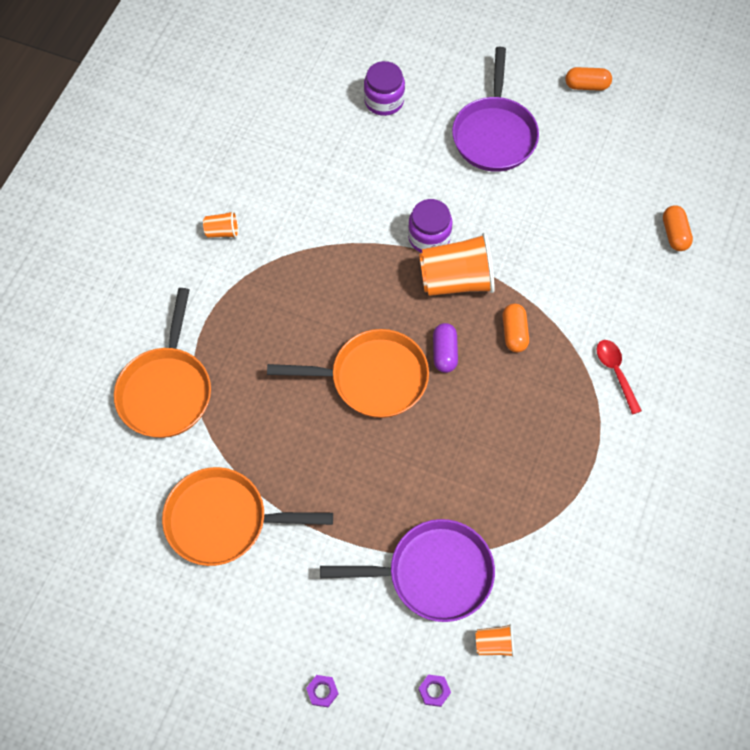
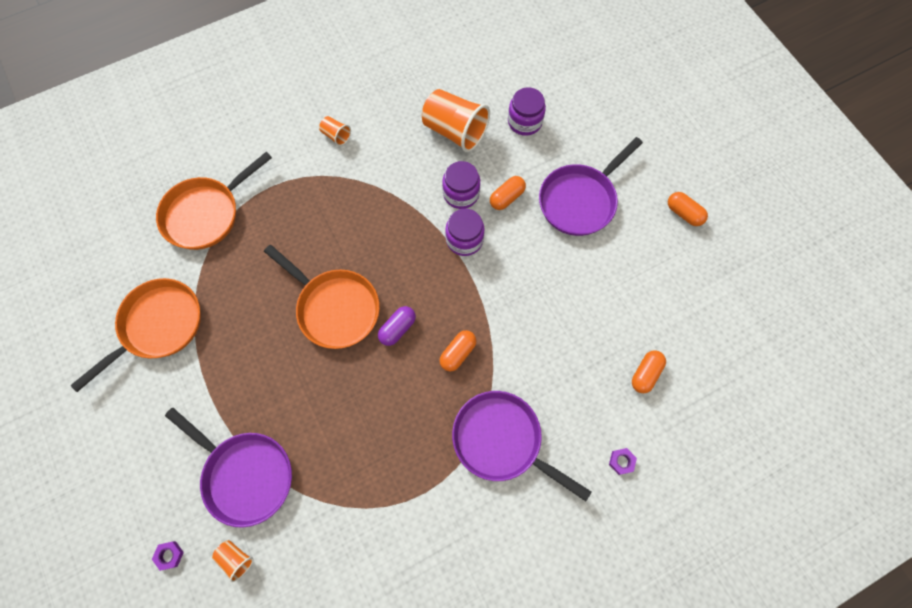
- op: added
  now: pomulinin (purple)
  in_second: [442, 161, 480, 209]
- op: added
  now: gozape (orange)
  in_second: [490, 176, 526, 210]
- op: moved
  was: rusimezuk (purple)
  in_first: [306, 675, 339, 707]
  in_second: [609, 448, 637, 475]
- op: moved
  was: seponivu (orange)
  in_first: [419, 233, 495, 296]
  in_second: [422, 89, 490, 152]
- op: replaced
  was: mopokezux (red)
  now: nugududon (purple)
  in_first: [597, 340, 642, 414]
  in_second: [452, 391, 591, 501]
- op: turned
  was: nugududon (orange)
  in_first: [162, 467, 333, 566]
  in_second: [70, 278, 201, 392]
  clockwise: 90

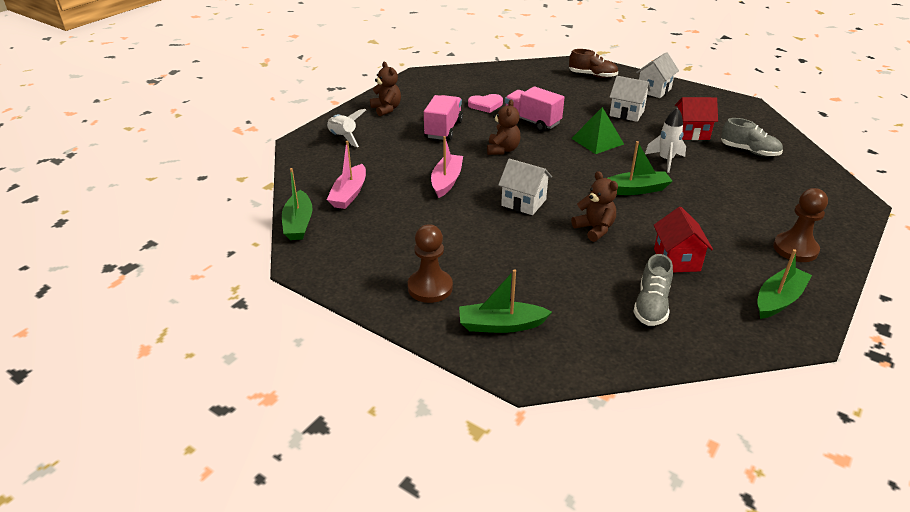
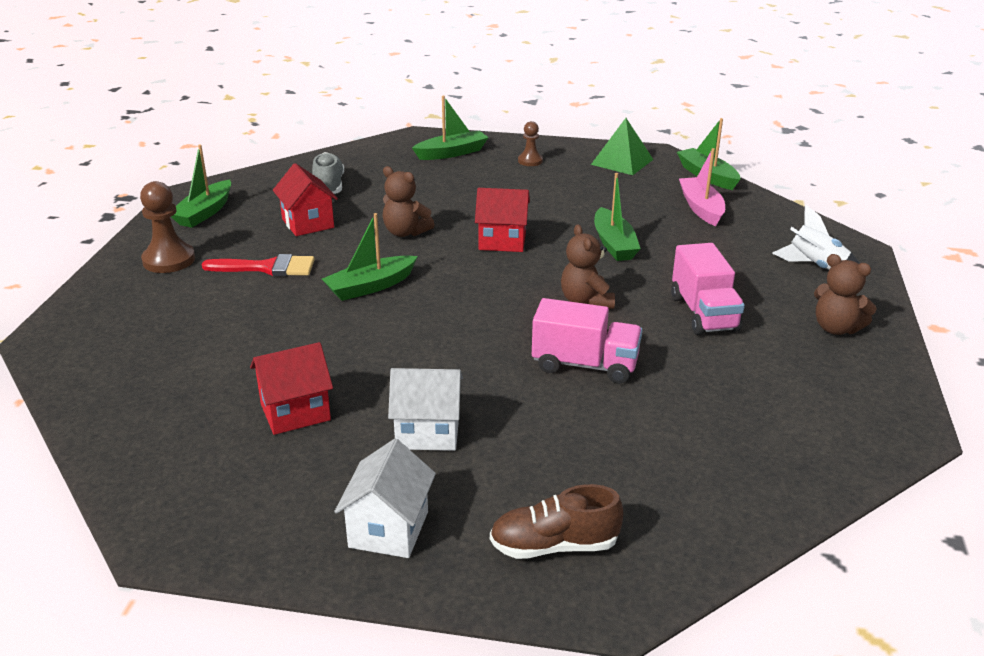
- op: removed
  was: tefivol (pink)
  in_first: [468, 94, 503, 113]
- op: removed
  was: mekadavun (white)
  in_first: [645, 107, 686, 173]
- op: removed
  was: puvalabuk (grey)
  in_first: [721, 118, 783, 157]
- op: added
  now: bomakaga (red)
  in_second: [202, 254, 315, 276]
- op: moved
  was: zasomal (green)
  in_first: [571, 107, 624, 154]
  in_second: [591, 118, 654, 175]
- op: recoloured
  was: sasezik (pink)
  now: sasezik (green)
  in_first: [431, 136, 463, 198]
  in_second: [594, 173, 641, 261]
- op: recoloured
  was: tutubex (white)
  now: tutubex (red)
  in_first: [498, 158, 552, 215]
  in_second: [475, 188, 530, 252]
- op: resized
  was: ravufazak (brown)
  in_first: [408, 224, 453, 303]
  in_second: [518, 121, 543, 166]
  ratio: 0.59

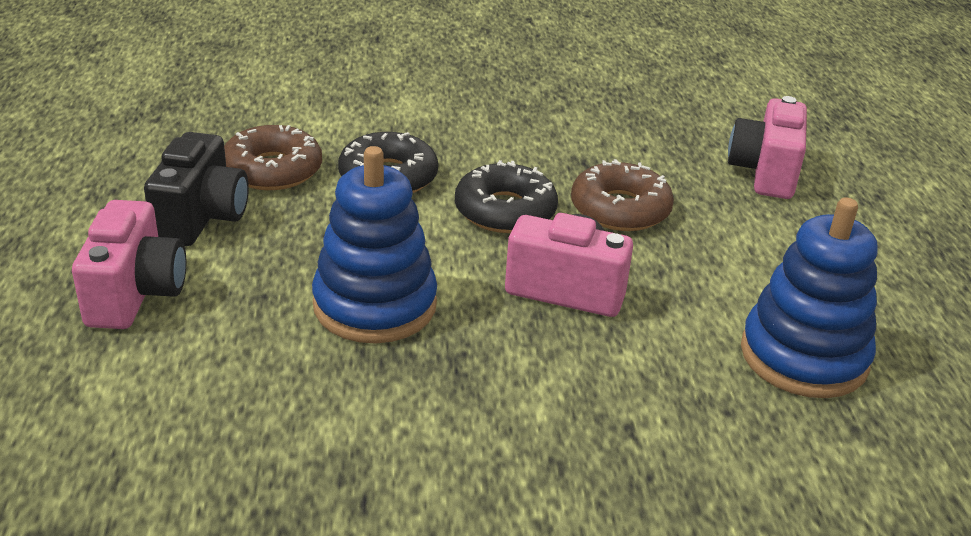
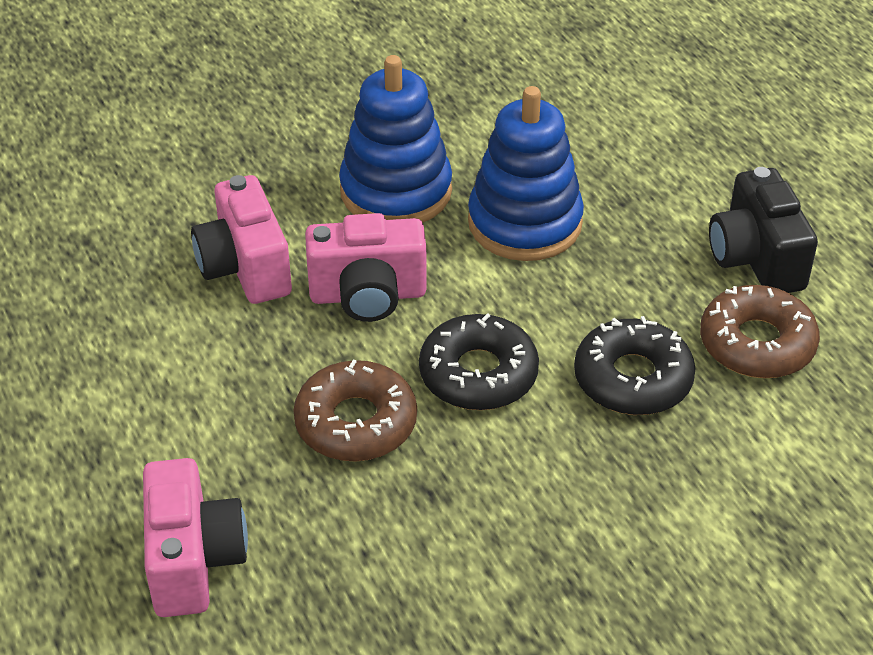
- op: moved
  was: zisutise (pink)
  in_first: [72, 200, 186, 329]
  in_second: [191, 175, 292, 304]
- op: moved
  was: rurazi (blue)
  in_first: [741, 197, 878, 398]
  in_second: [339, 55, 452, 223]

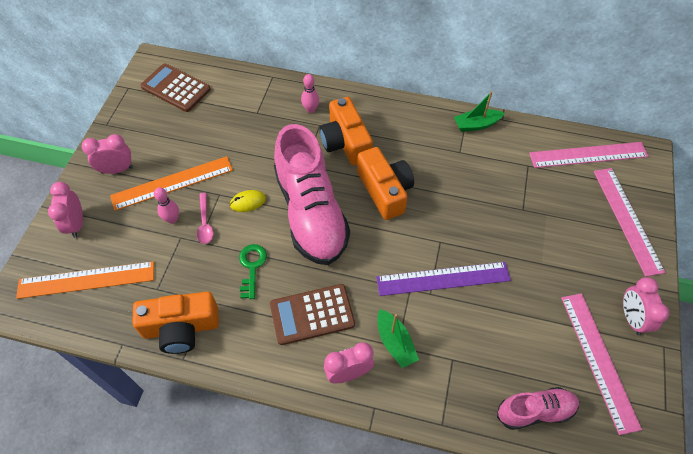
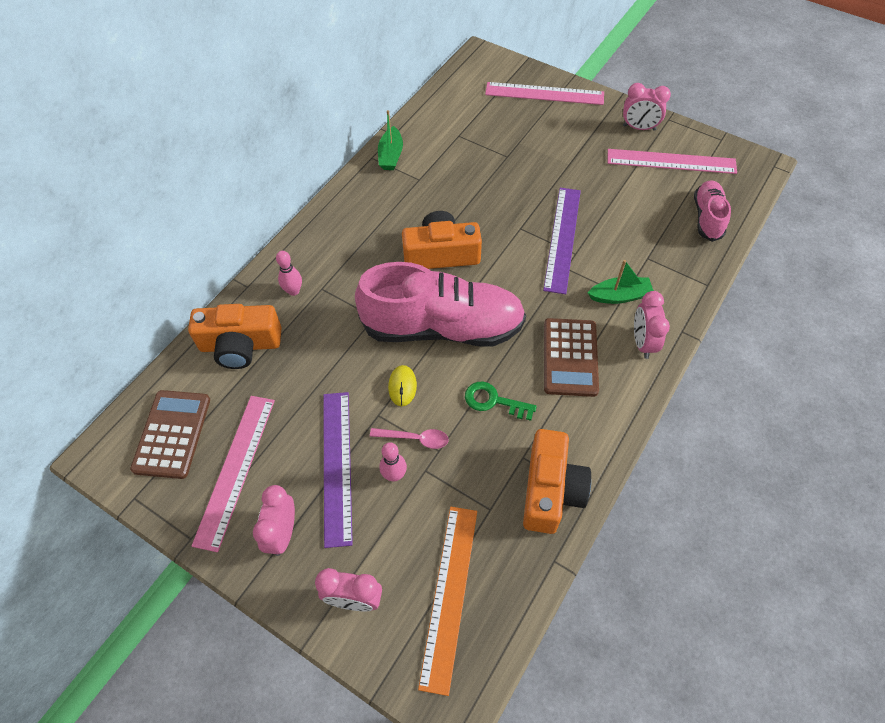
- op: moved
  was: zisutise (orange)
  in_first: [319, 97, 373, 165]
  in_second: [188, 304, 282, 369]
- op: moved
  was: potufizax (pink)
  in_first: [529, 142, 648, 168]
  in_second: [192, 396, 275, 552]
- op: recoloured
  was: potufizax (orange)
  now: potufizax (purple)
  in_first: [110, 156, 233, 211]
  in_second: [323, 392, 353, 548]
- op: turned
  was: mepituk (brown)
  in_first: [141, 63, 211, 112]
  in_second: [130, 390, 210, 479]
  clockwise: 135

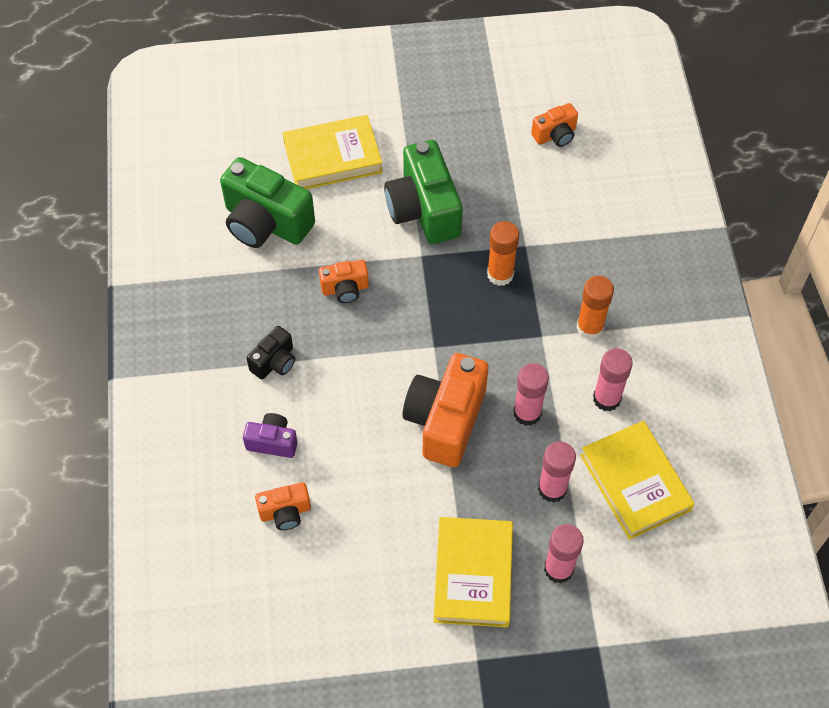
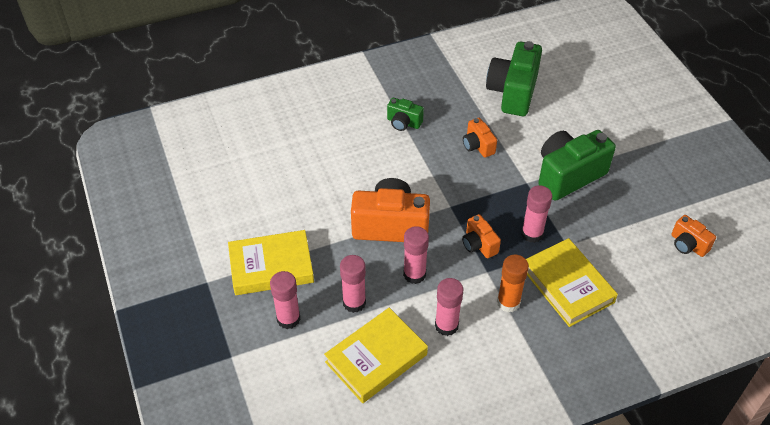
- op: removed
  was: zisutise (purple)
  in_first: [243, 413, 297, 458]
- op: moved
  was: zisutise (orange)
  in_first: [255, 482, 311, 530]
  in_second: [462, 214, 501, 258]
- op: moved
  was: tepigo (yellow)
  in_first: [283, 115, 383, 189]
  in_second: [526, 238, 618, 327]
- op: recoloured
  was: zisutise (black)
  now: zisutise (green)
  in_first: [246, 326, 295, 379]
  in_second: [387, 98, 424, 131]
- op: recoloured
  was: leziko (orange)
  now: leziko (pink)
  in_first: [487, 221, 519, 286]
  in_second: [521, 185, 553, 243]

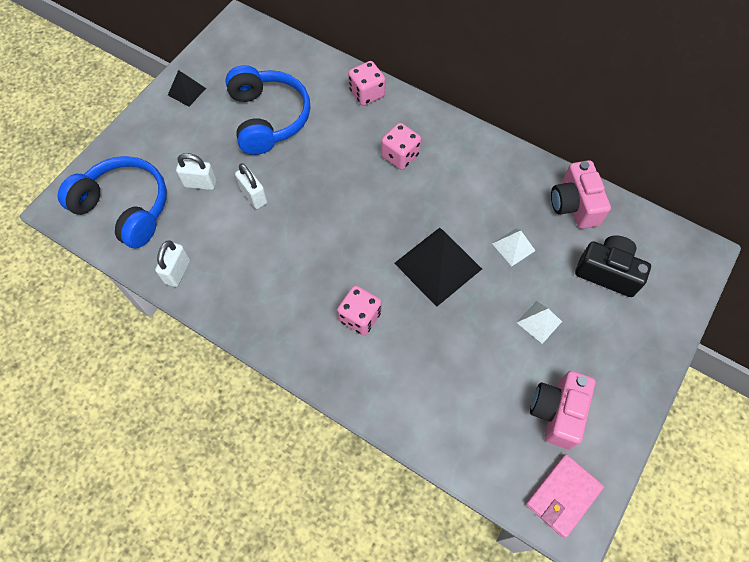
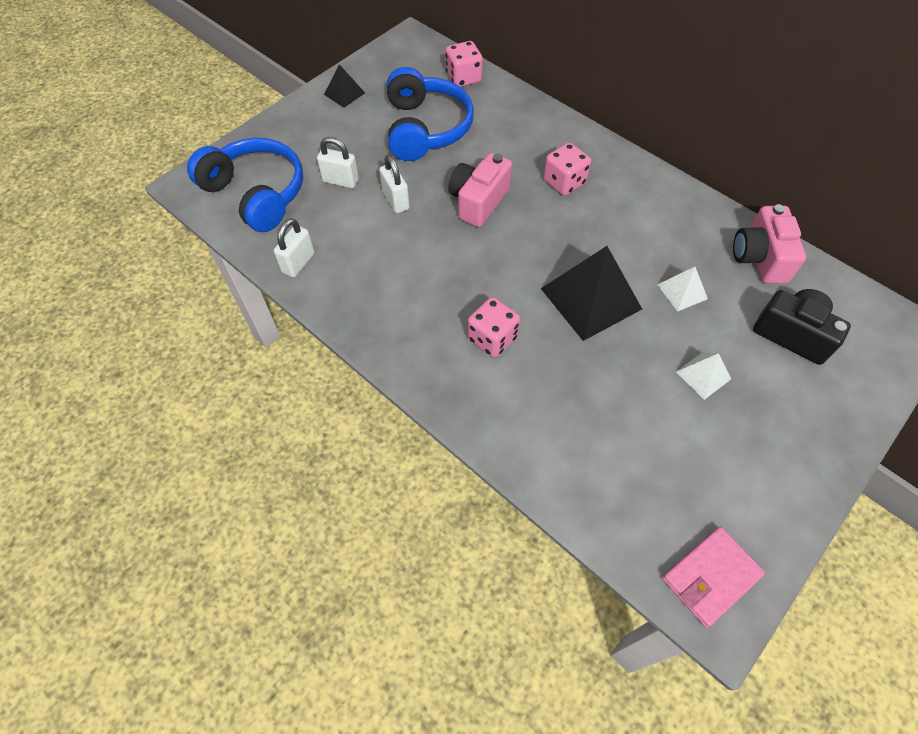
- op: moved
  was: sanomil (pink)
  in_first: [348, 61, 385, 106]
  in_second: [446, 41, 483, 87]
- op: moved
  was: zisutise (pink)
  in_first: [530, 371, 595, 449]
  in_second: [448, 153, 512, 227]

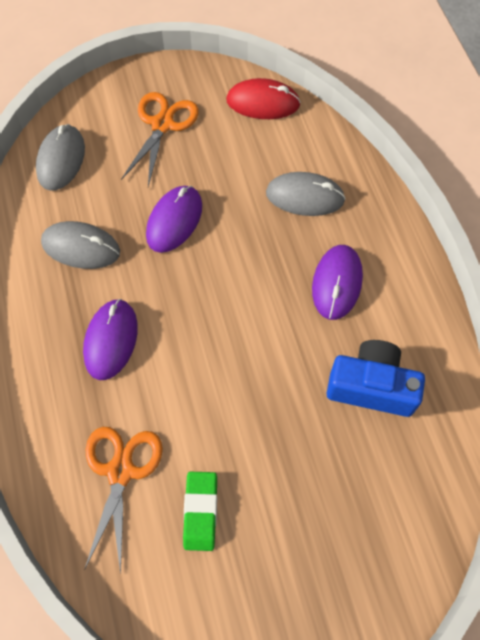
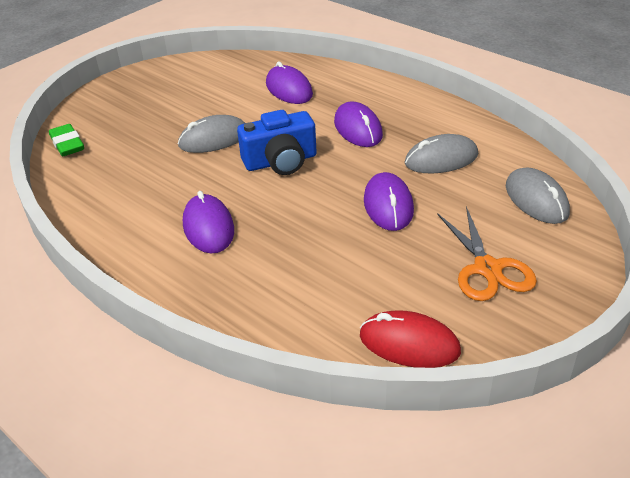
- op: moved
  was: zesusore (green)
  in_first: [183, 472, 217, 551]
  in_second: [49, 124, 84, 156]
- op: moved
  was: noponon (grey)
  in_first: [266, 172, 346, 216]
  in_second: [178, 115, 245, 153]
- op: moved
  was: zisutise (blue)
  in_first: [327, 340, 425, 417]
  in_second: [237, 110, 317, 175]
- op: replaced
  was: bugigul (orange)
  now: noponon (purple)
  in_first: [84, 427, 163, 574]
  in_second: [266, 62, 313, 104]
- op: turned
  was: noponon (red)
  in_first: [226, 78, 301, 119]
  in_second: [360, 310, 461, 368]
  clockwise: 45

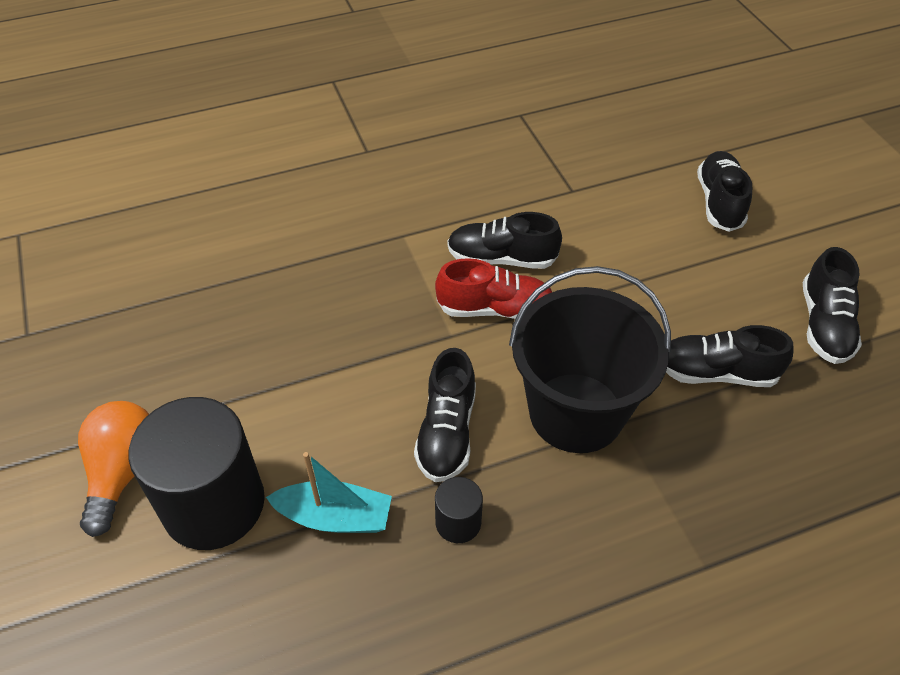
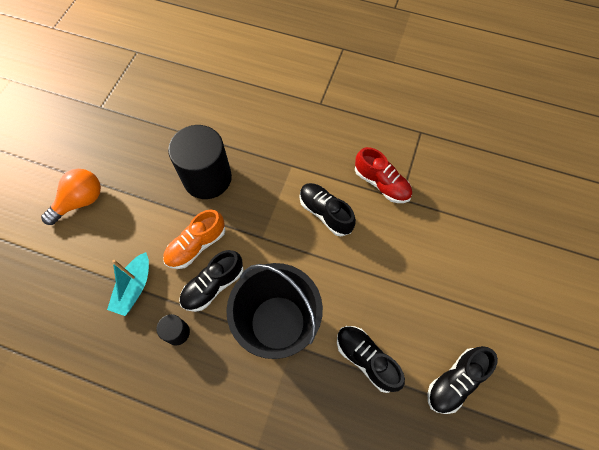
- op: removed
  was: puvalabuk (black)
  in_first: [697, 151, 752, 232]
- op: added
  now: puvalabuk (orange)
  in_second: [163, 209, 225, 269]
- op: moved
  was: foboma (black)
  in_first: [129, 397, 265, 550]
  in_second: [168, 125, 232, 199]
- op: moved
  was: puvalabuk (red)
  in_first: [435, 258, 552, 319]
  in_second: [355, 147, 412, 203]
- op: turned
  was: sasezik (turquoise)
  in_first: [266, 452, 392, 533]
  in_second: [107, 252, 149, 316]
  clockwise: 60

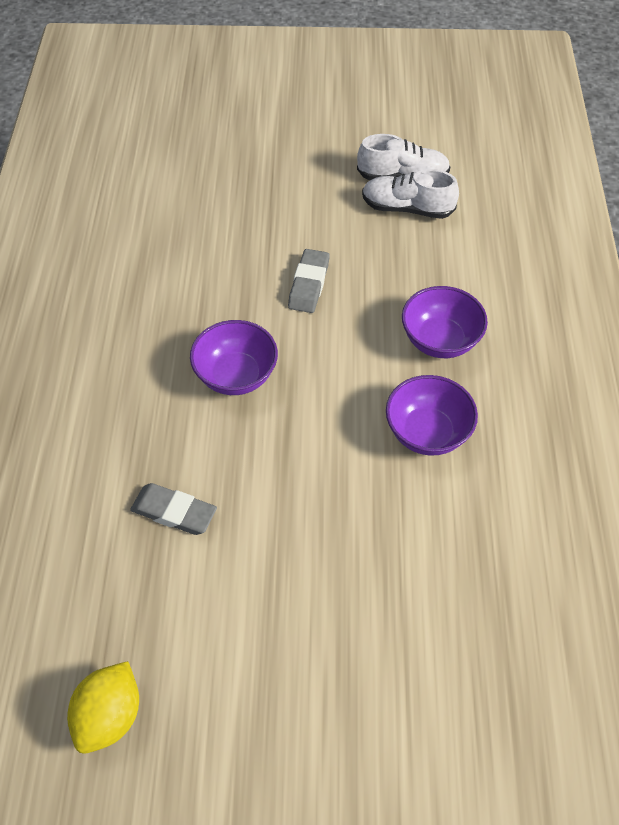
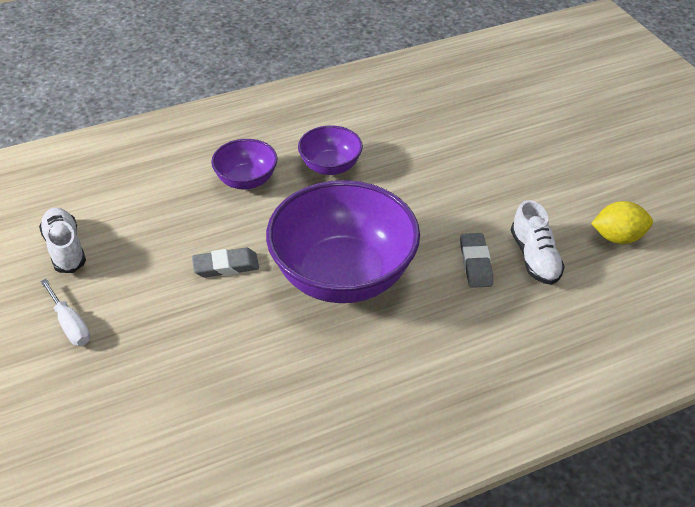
- op: added
  now: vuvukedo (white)
  in_second: [40, 279, 90, 346]
- op: moved
  was: puvalabuk (white)
  in_first: [362, 169, 459, 219]
  in_second: [511, 200, 565, 285]
- op: resized
  was: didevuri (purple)
  in_first: [190, 320, 278, 395]
  in_second: [266, 180, 420, 303]
  ratio: 2.03

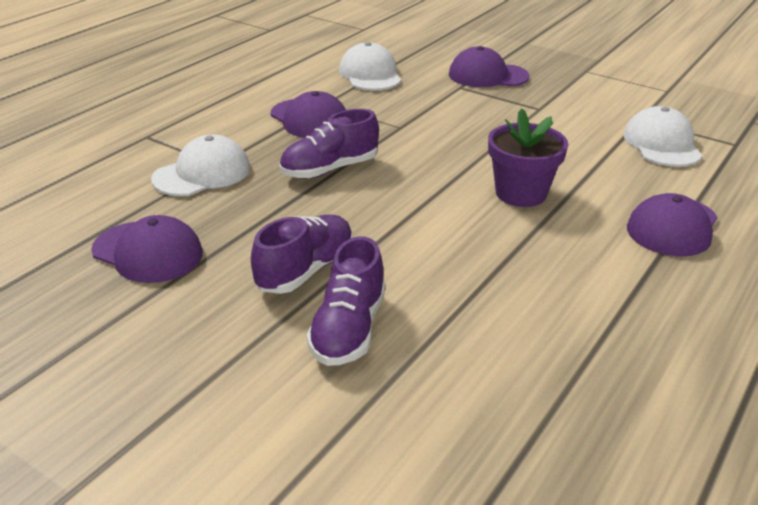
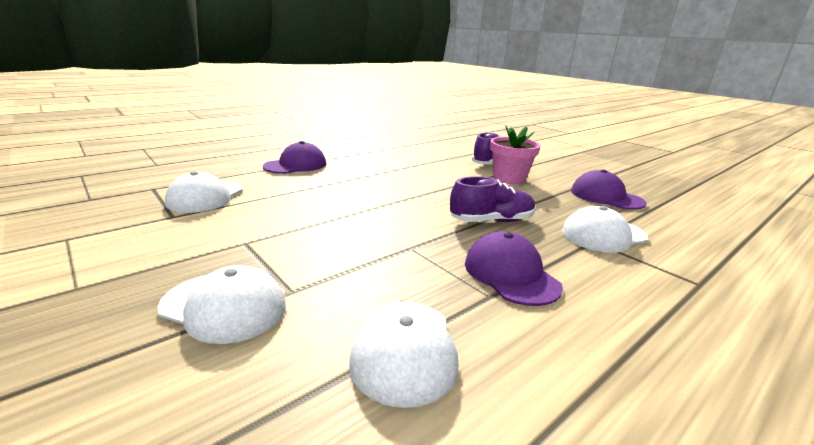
- op: removed
  was: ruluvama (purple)
  in_first: [488, 108, 568, 207]
- op: replaced
  was: puvalabuk (purple)
  now: ruluvama (pink)
  in_first: [251, 215, 353, 294]
  in_second: [490, 125, 541, 184]
- op: recoloured
  was: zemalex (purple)
  now: zemalex (white)
  in_first: [449, 46, 530, 87]
  in_second: [158, 265, 286, 344]

